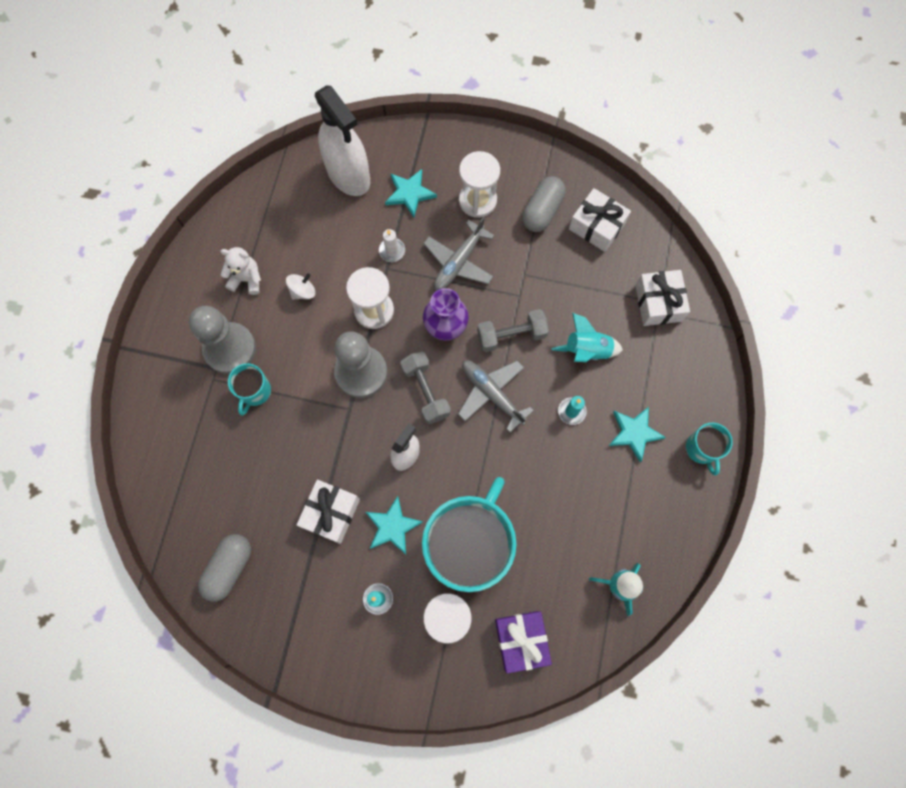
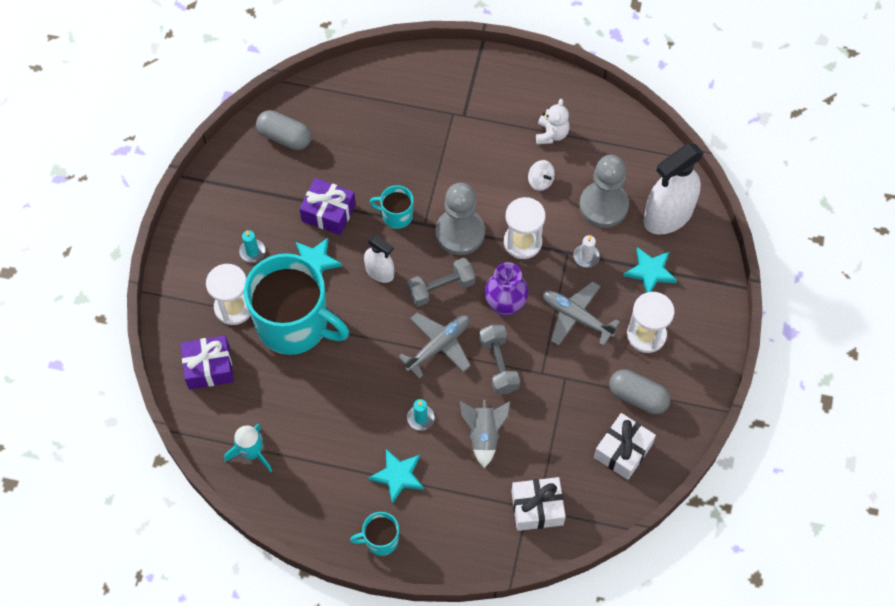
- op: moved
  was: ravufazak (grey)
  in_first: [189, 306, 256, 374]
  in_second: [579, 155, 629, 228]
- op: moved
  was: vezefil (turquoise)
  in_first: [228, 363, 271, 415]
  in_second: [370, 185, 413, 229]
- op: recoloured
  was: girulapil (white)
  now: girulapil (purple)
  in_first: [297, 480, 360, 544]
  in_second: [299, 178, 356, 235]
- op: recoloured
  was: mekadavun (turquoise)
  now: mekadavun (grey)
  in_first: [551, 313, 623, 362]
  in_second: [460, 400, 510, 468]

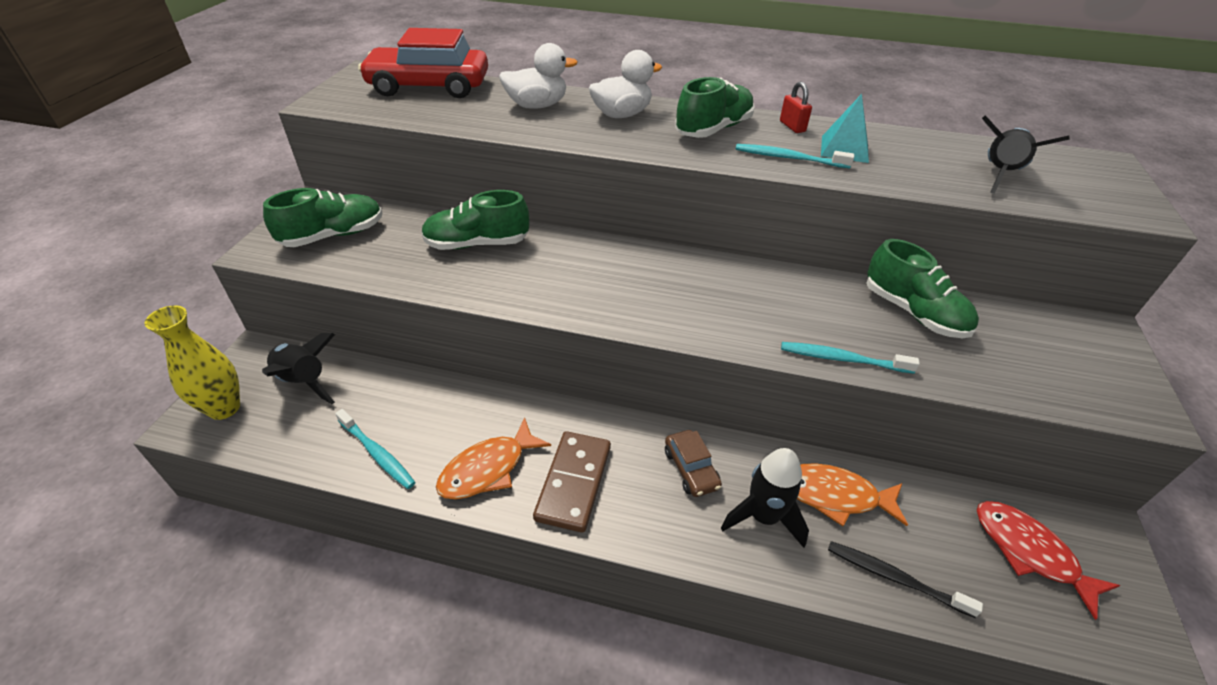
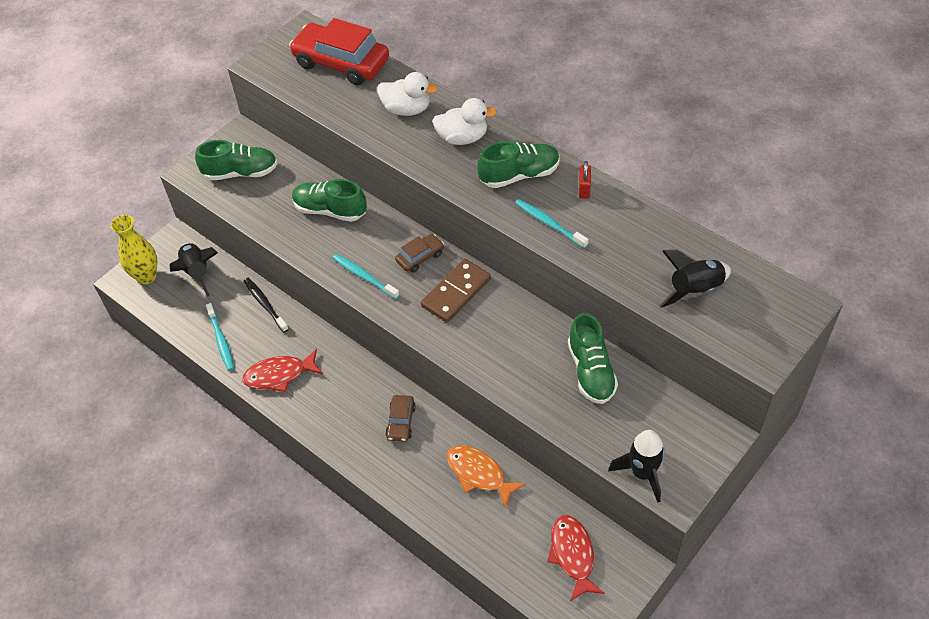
- op: removed
  was: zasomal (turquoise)
  in_first: [821, 94, 869, 163]
- op: added
  now: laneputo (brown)
  in_second: [395, 234, 444, 273]
- op: moved
  was: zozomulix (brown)
  in_first: [533, 431, 611, 533]
  in_second: [421, 259, 491, 323]
- op: moved
  was: mekadavun (black)
  in_first: [721, 448, 809, 548]
  in_second: [608, 430, 665, 502]
- op: moved
  was: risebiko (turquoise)
  in_first: [781, 342, 920, 374]
  in_second: [333, 254, 399, 299]
- op: moved
  was: risebiko (black)
  in_first: [828, 541, 983, 618]
  in_second: [244, 278, 289, 332]
- op: recoloured
  was: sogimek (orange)
  now: sogimek (red)
  in_first: [436, 418, 551, 499]
  in_second: [242, 349, 323, 392]

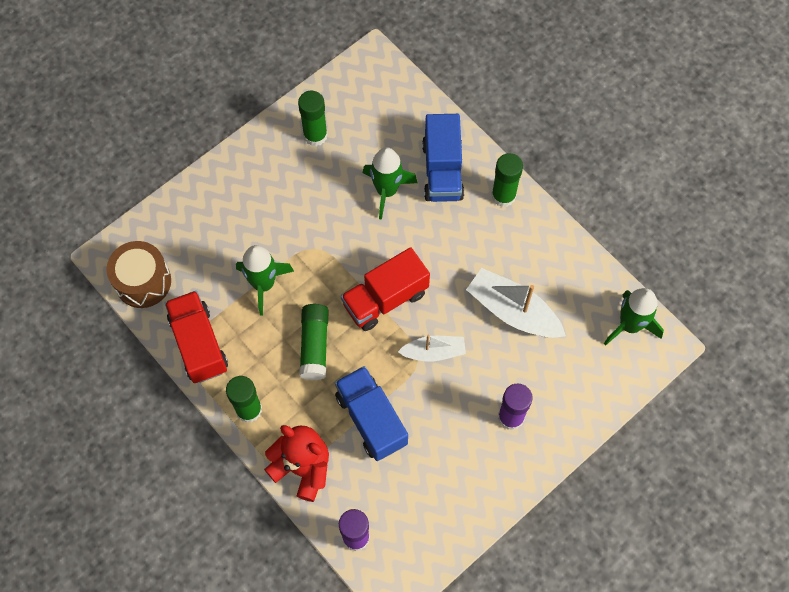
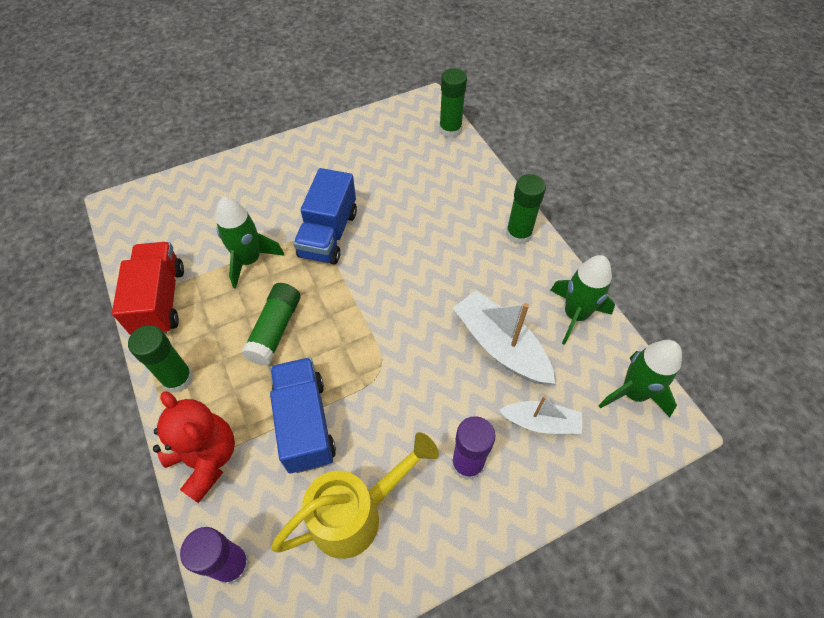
- op: removed
  was: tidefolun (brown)
  in_first: [106, 241, 171, 308]
- op: removed
  was: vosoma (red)
  in_first: [341, 247, 430, 331]
- op: added
  now: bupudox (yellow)
  in_second: [271, 432, 439, 559]
- op: moved
  was: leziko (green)
  in_first: [298, 91, 328, 146]
  in_second: [439, 68, 467, 138]
- op: moved
  was: mekadavun (green)
  in_first: [363, 147, 417, 220]
  in_second: [550, 255, 615, 345]
- op: moved
  was: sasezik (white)
  in_first: [398, 335, 466, 362]
  in_second: [499, 395, 582, 434]
- op: moved
  was: vosoma (blue)
  in_first: [422, 114, 464, 202]
  in_second: [293, 168, 357, 265]

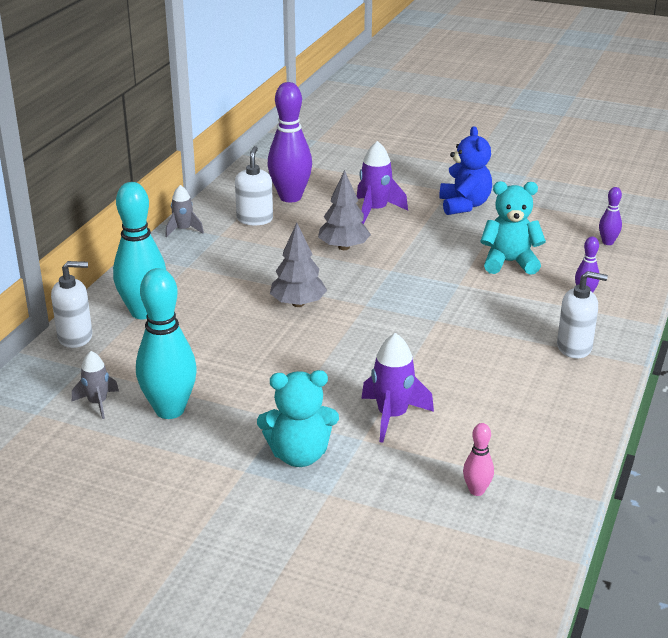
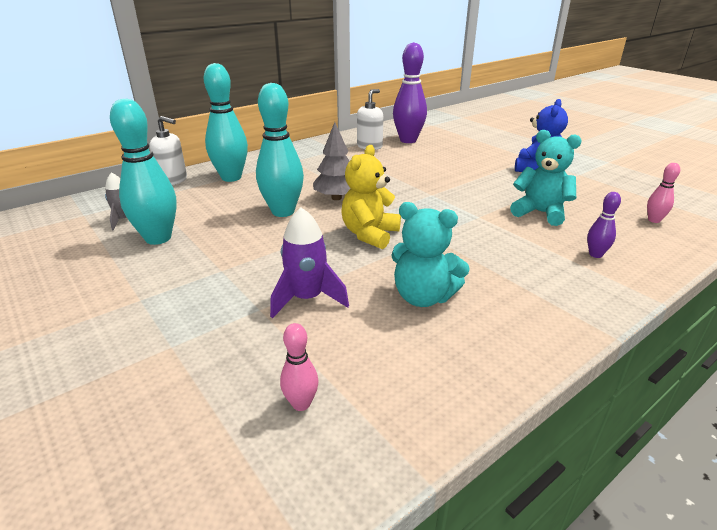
- op: removed
  was: mekadavun (grey)
  in_first: [165, 185, 204, 238]
- op: removed
  was: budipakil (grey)
  in_first: [318, 170, 371, 250]
- op: removed
  was: mekadavun (purple)
  in_first: [357, 141, 408, 224]
- op: removed
  was: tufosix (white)
  in_first: [557, 271, 608, 358]
- op: added
  now: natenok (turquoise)
  in_second: [256, 83, 304, 217]
- op: added
  now: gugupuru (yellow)
  in_second: [341, 145, 401, 249]
- op: moved
  was: gugupuru (turquoise)
  in_first: [257, 370, 339, 467]
  in_second: [391, 202, 470, 307]
- op: recoloured
  was: natenok (purple)
  now: natenok (pink)
  in_first: [599, 187, 622, 245]
  in_second: [647, 163, 680, 223]

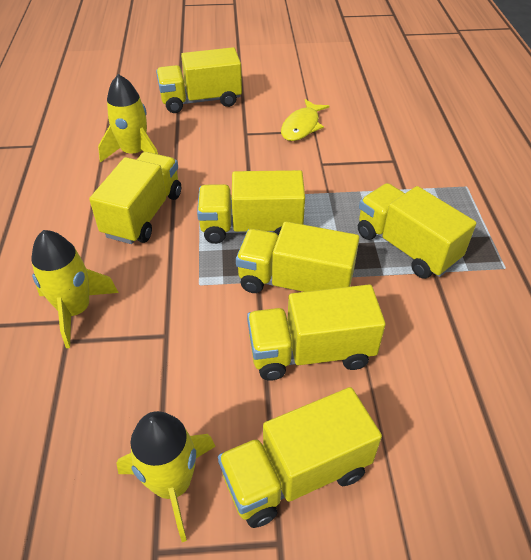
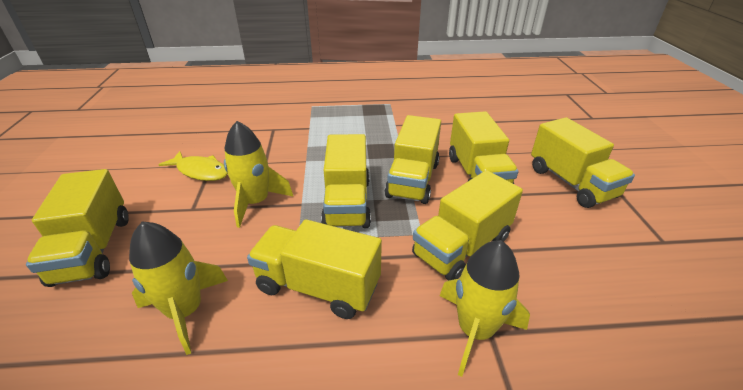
- op: moved
  was: mekadavun (yellow)
  in_first: [117, 411, 216, 542]
  in_second: [224, 121, 294, 228]
- op: moved
  was: vosoma (yellow)
  in_first: [358, 183, 476, 279]
  in_second: [412, 170, 523, 280]

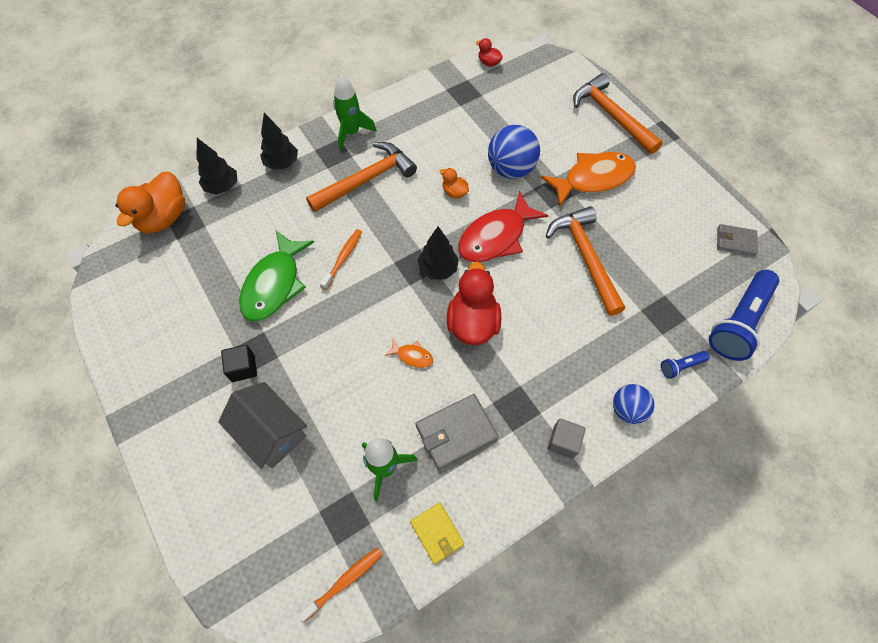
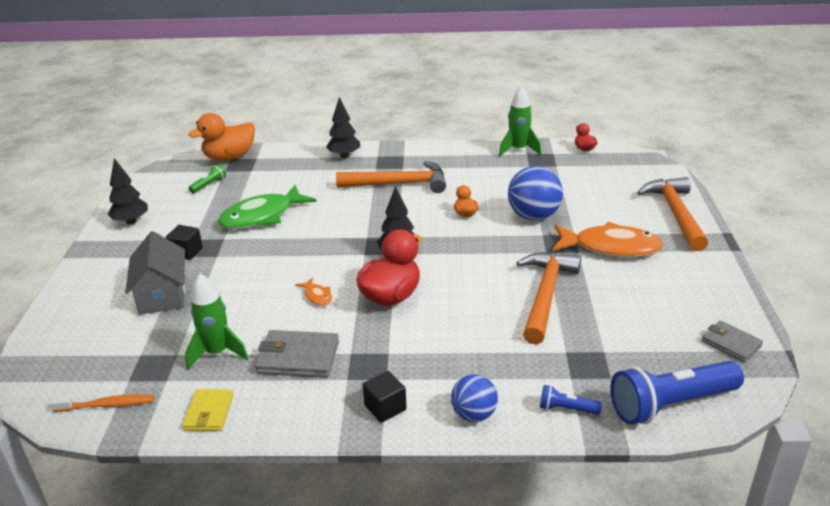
- op: removed
  was: risebiko (orange)
  in_first: [320, 229, 362, 290]
- op: removed
  was: sogimek (red)
  in_first: [458, 191, 548, 262]
- op: added
  now: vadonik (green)
  in_second: [189, 164, 226, 193]
- op: moved
  was: budipakil (black)
  in_first: [197, 138, 237, 195]
  in_second: [108, 158, 148, 224]
- op: moved
  was: mekadavun (green)
  in_first: [333, 75, 377, 150]
  in_second: [499, 86, 541, 157]
- op: recoloured
  was: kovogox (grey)
  now: kovogox (black)
  in_first: [548, 419, 586, 459]
  in_second: [363, 371, 407, 423]

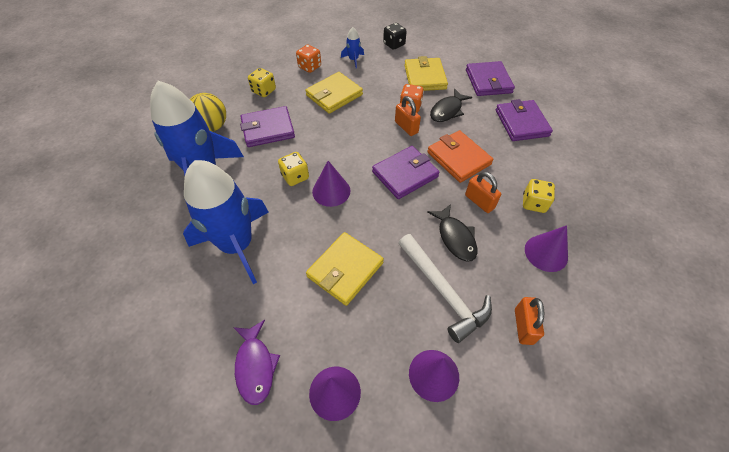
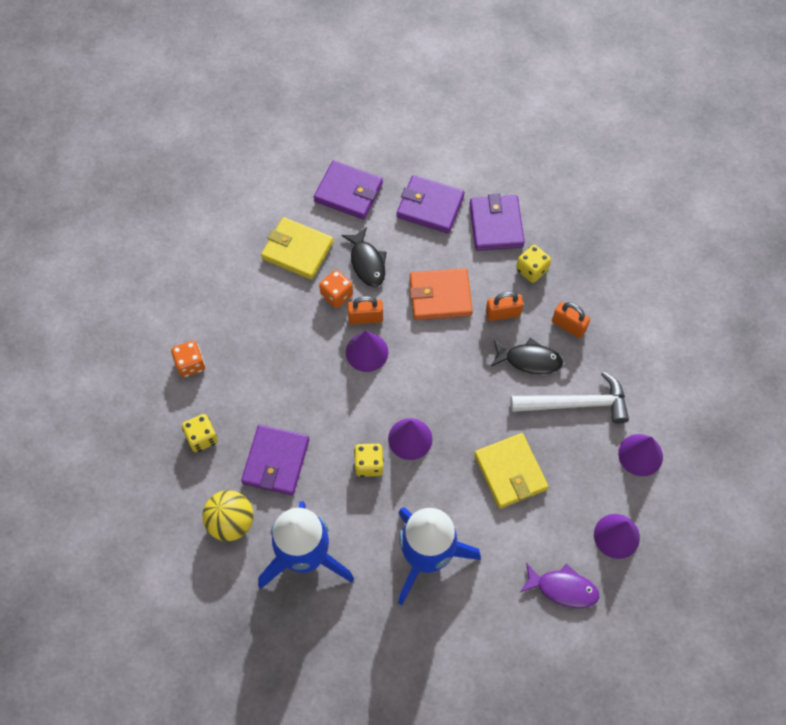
- op: removed
  was: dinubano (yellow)
  in_first: [305, 72, 363, 114]
- op: removed
  was: mekadavun (blue)
  in_first: [341, 27, 364, 68]
- op: removed
  was: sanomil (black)
  in_first: [383, 23, 407, 50]
- op: moved
  was: dinubano (purple)
  in_first: [372, 146, 440, 199]
  in_second: [470, 194, 525, 251]
- op: moved
  was: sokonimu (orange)
  in_first: [515, 297, 544, 345]
  in_second: [552, 302, 590, 338]
- op: moved
  was: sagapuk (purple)
  in_first: [525, 225, 568, 272]
  in_second: [346, 331, 388, 372]

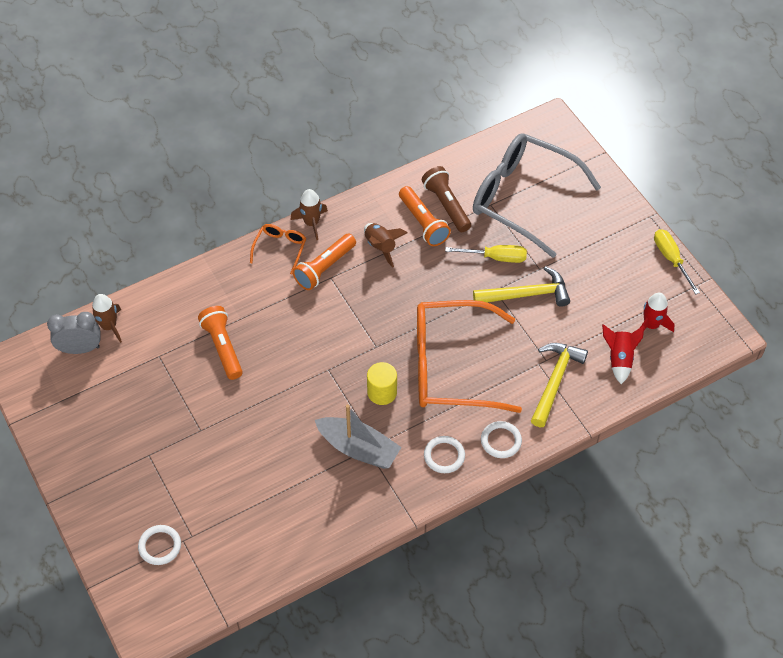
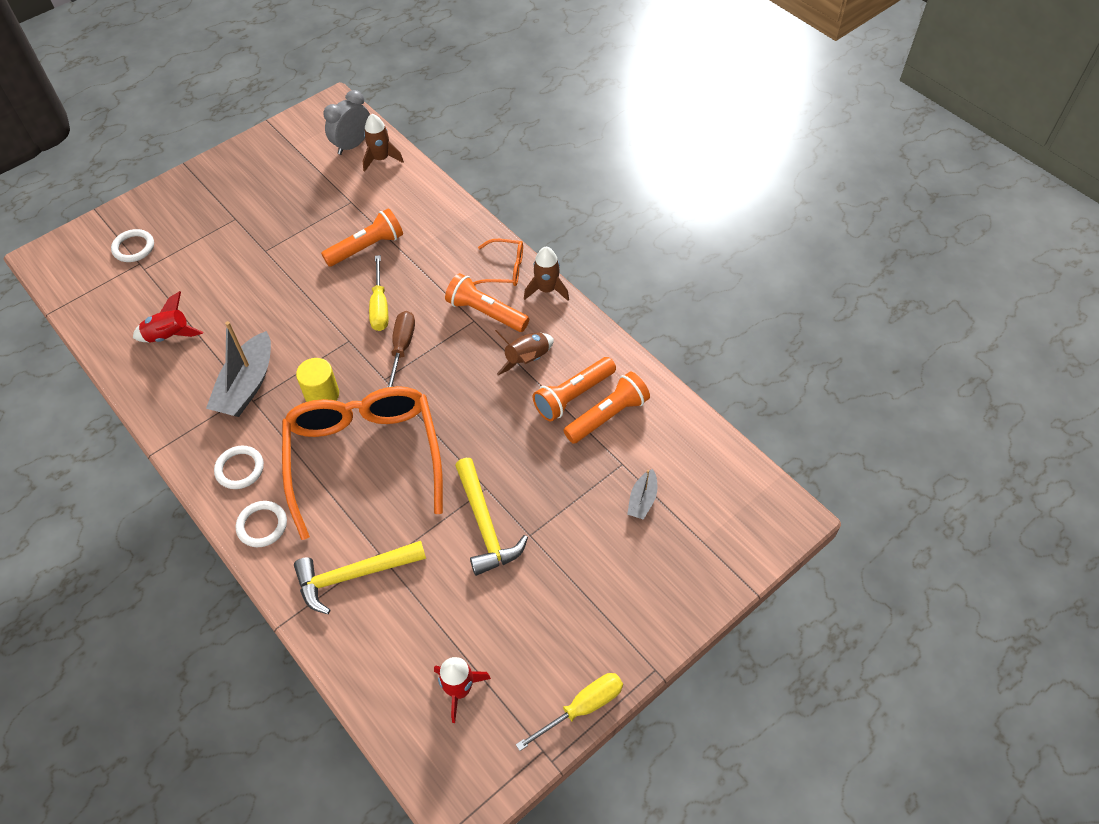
- op: added
  now: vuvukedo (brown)
  in_second: [387, 311, 415, 387]
- op: moved
  was: vuvukedo (yellow)
  in_first: [445, 245, 527, 263]
  in_second: [369, 255, 388, 331]
- op: moved
  was: mekadavun (red)
  in_first: [602, 324, 645, 384]
  in_second: [133, 291, 203, 343]
- op: replaced
  was: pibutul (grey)
  now: sasezik (grey)
  in_first: [473, 133, 601, 258]
  in_second: [627, 469, 657, 520]
- op: recoloured
  was: vadonik (brown)
  now: vadonik (orange)
  in_first: [422, 166, 471, 232]
  in_second: [563, 371, 650, 444]
- op: turned
  was: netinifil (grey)
  in_first: [47, 312, 101, 354]
  in_second: [323, 90, 370, 155]
  clockwise: -120
- op: turned
  was: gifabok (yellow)
  in_first: [531, 343, 588, 427]
  in_second: [294, 541, 426, 614]
  clockwise: 150

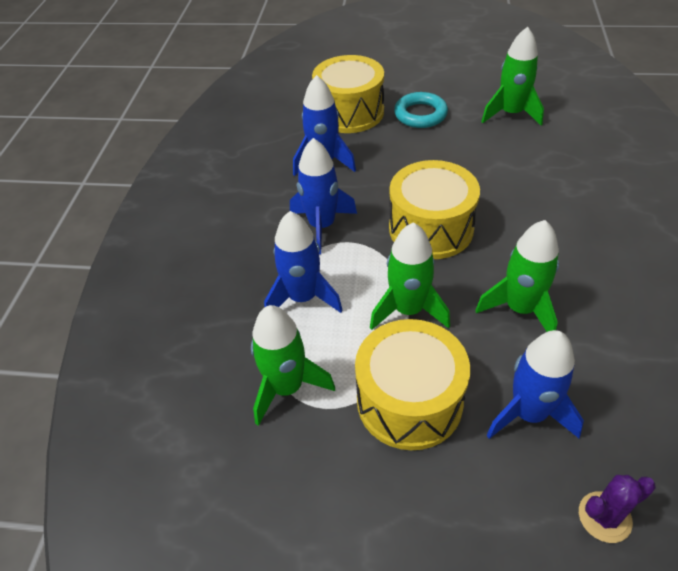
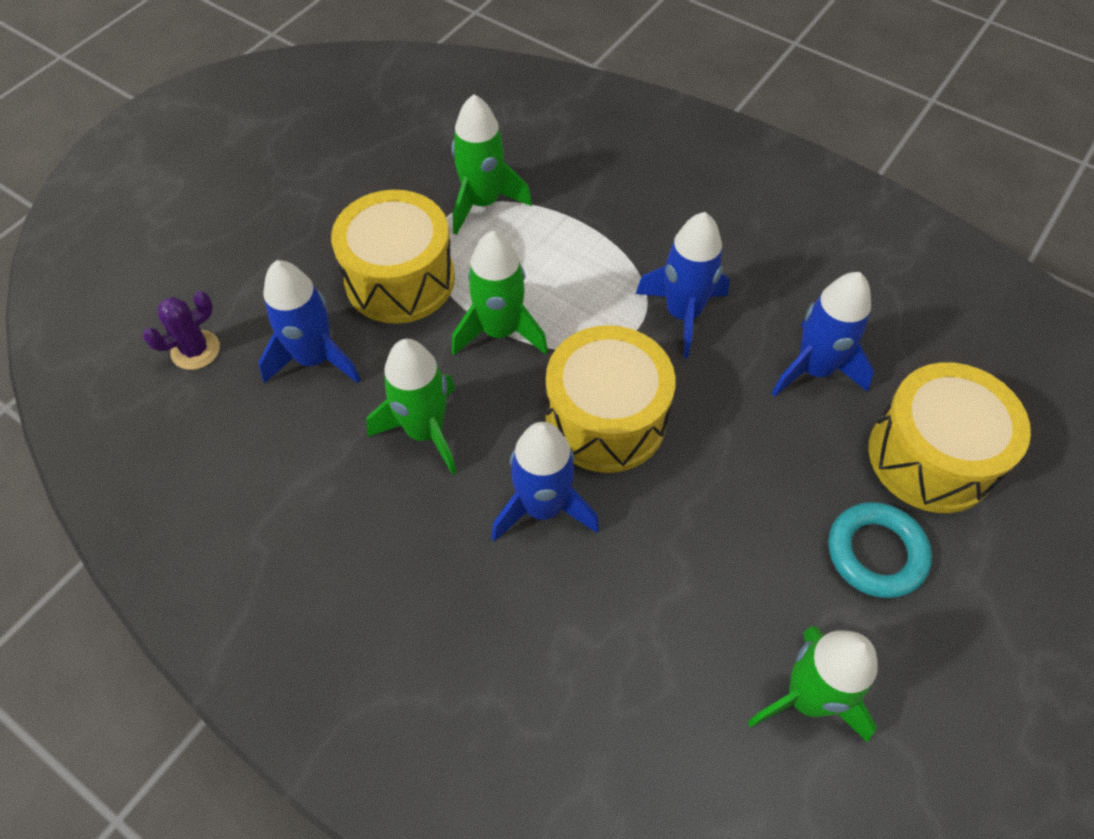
- op: moved
  was: mekadavun (blue)
  in_first: [264, 211, 343, 313]
  in_second: [491, 422, 599, 542]
- op: turned
  was: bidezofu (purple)
  in_first: [579, 475, 656, 543]
  in_second: [143, 291, 220, 370]
  clockwise: 45

